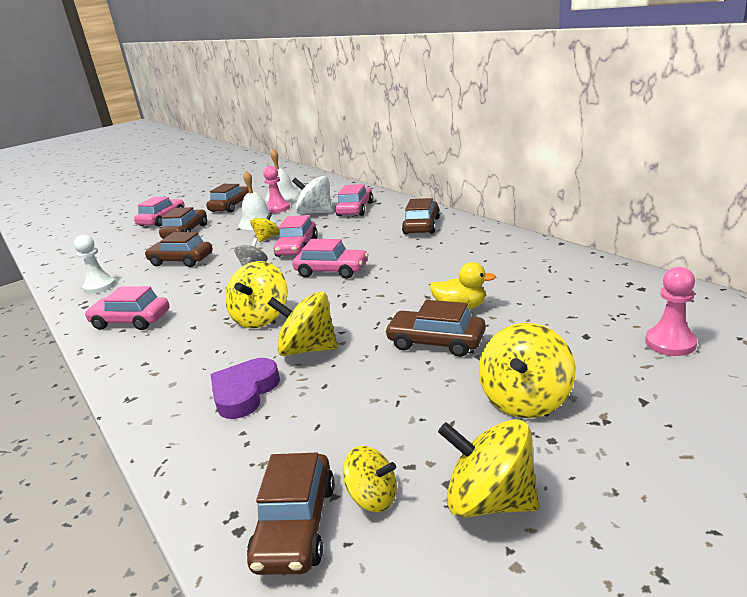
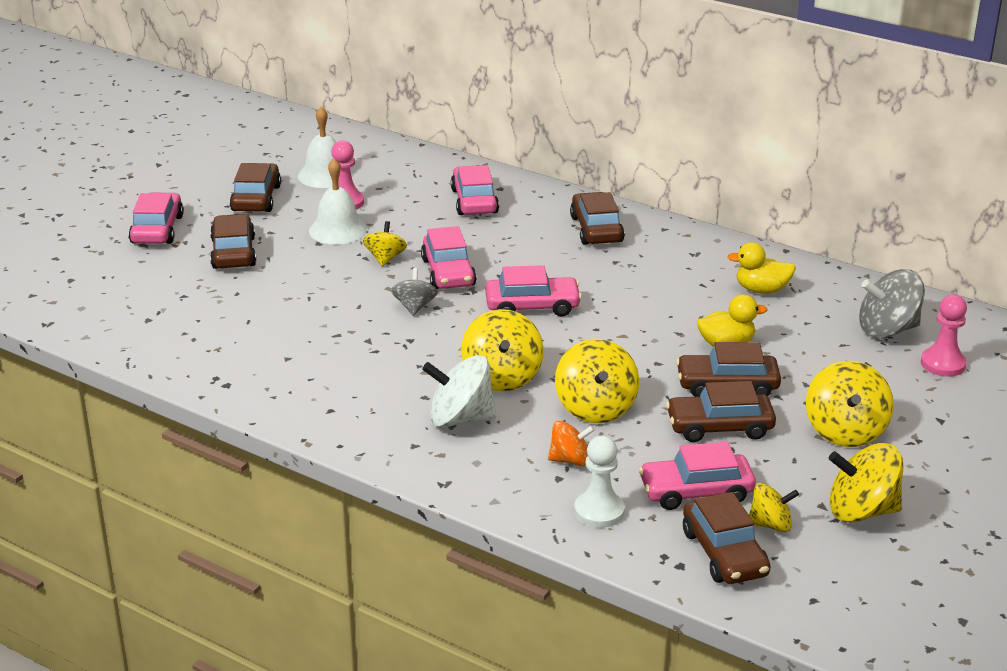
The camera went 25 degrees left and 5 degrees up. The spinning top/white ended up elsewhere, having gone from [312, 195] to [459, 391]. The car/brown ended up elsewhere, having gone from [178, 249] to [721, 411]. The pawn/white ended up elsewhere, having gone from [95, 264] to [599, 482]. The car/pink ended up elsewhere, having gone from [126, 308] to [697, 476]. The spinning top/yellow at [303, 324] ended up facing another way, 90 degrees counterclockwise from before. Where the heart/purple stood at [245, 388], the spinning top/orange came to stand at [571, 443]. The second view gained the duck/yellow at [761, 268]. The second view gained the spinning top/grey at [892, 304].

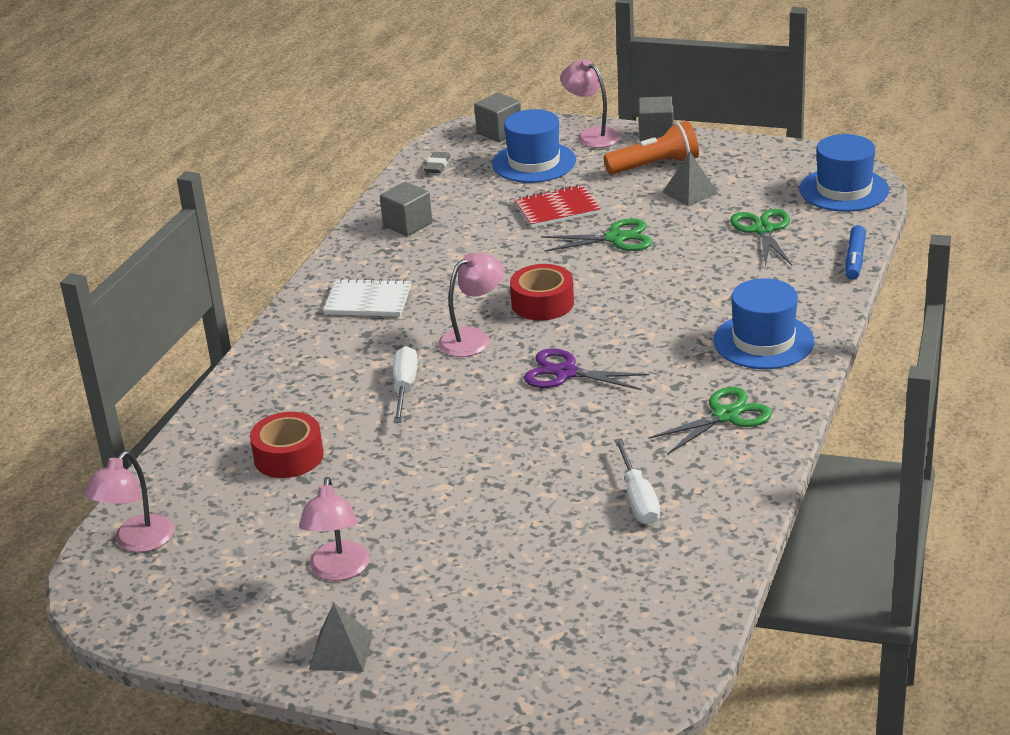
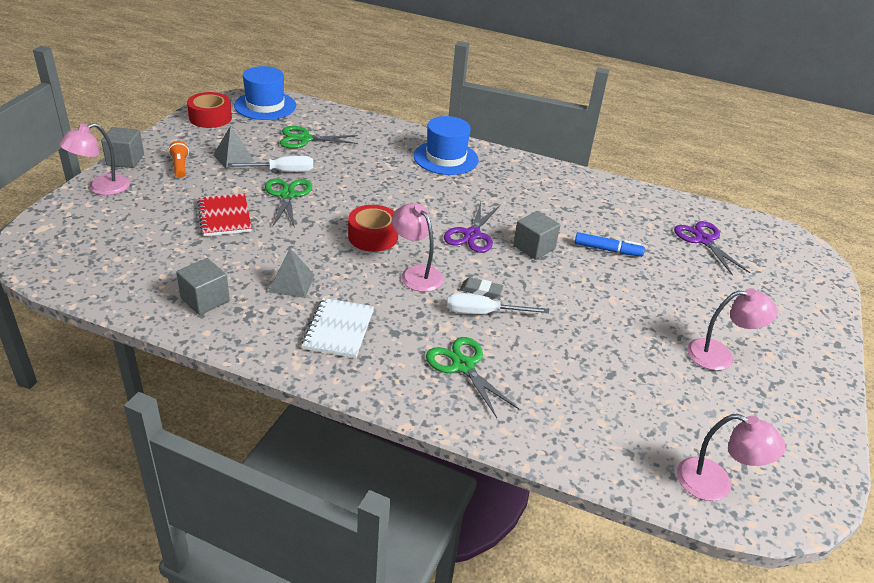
The camera went 95 degrees left and 5 degrees up. The cube/grey ended up elsewhere, having gone from [497, 117] to [536, 235]. The second view lost the hat/blue at [534, 146]. The size of the flashlight/orange at [651, 148] changed by a factor of 0.58. The eraser/grey ended up elsewhere, having gone from [437, 162] to [482, 288]. The marker/blue ended up elsewhere, having gone from [856, 252] to [610, 244]. The scissors/green ended up elsewhere, having gone from [710, 420] to [472, 377]. The tape/red ended up elsewhere, having gone from [287, 445] to [209, 110]. The screwdriver/white ended up elsewhere, having gone from [637, 481] to [270, 164]. The pyramid/grey ended up elsewhere, having gone from [341, 637] to [291, 273]. The second view gained the scissors/purple at [712, 248].

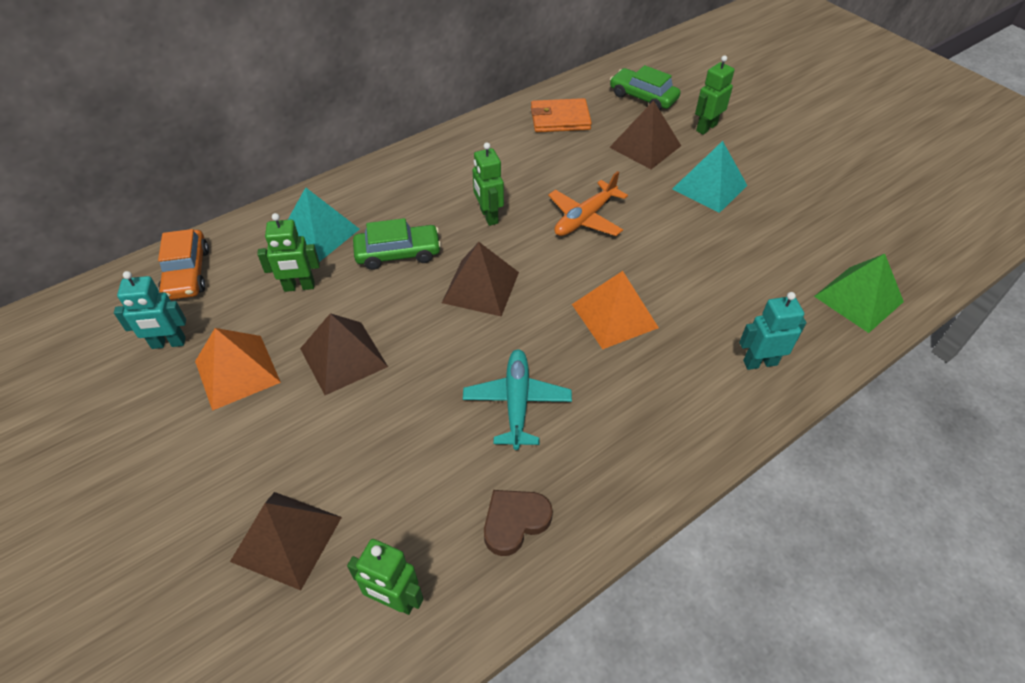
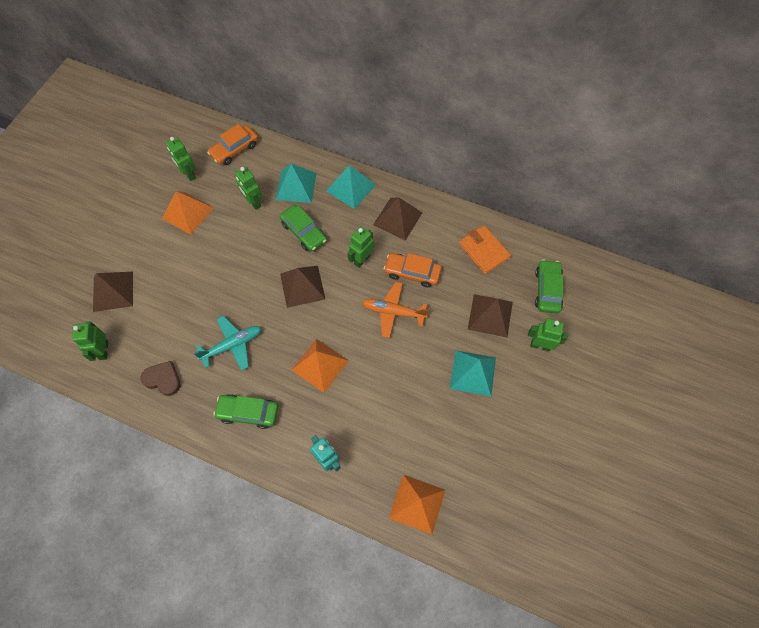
The camera went 60 degrees right and 15 degrees up. What was the pyramid/green at [859, 293] turned into the pyramid/orange at [417, 504]. What was the robot/turquoise at [150, 310] turned into the robot/green at [181, 159]. The pyramid/brown ended up elsewhere, having gone from [344, 354] to [397, 219]. The second view gained the pyramid/turquoise at [351, 187]. The second view gained the car/orange at [413, 270]. The second view gained the car/green at [245, 411].

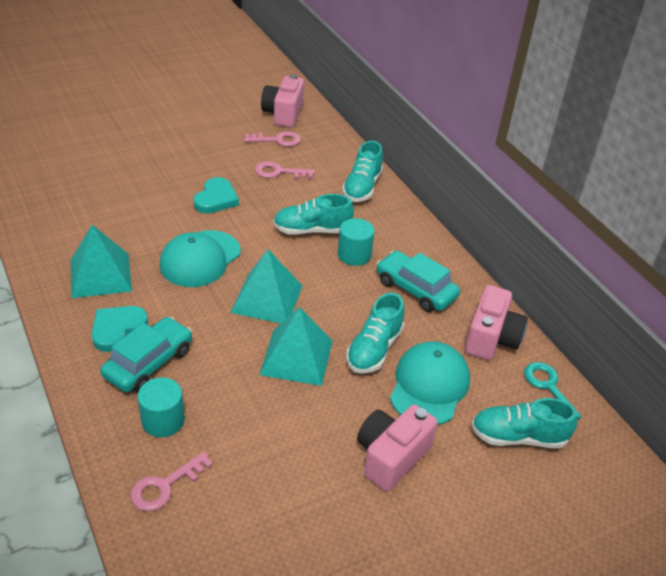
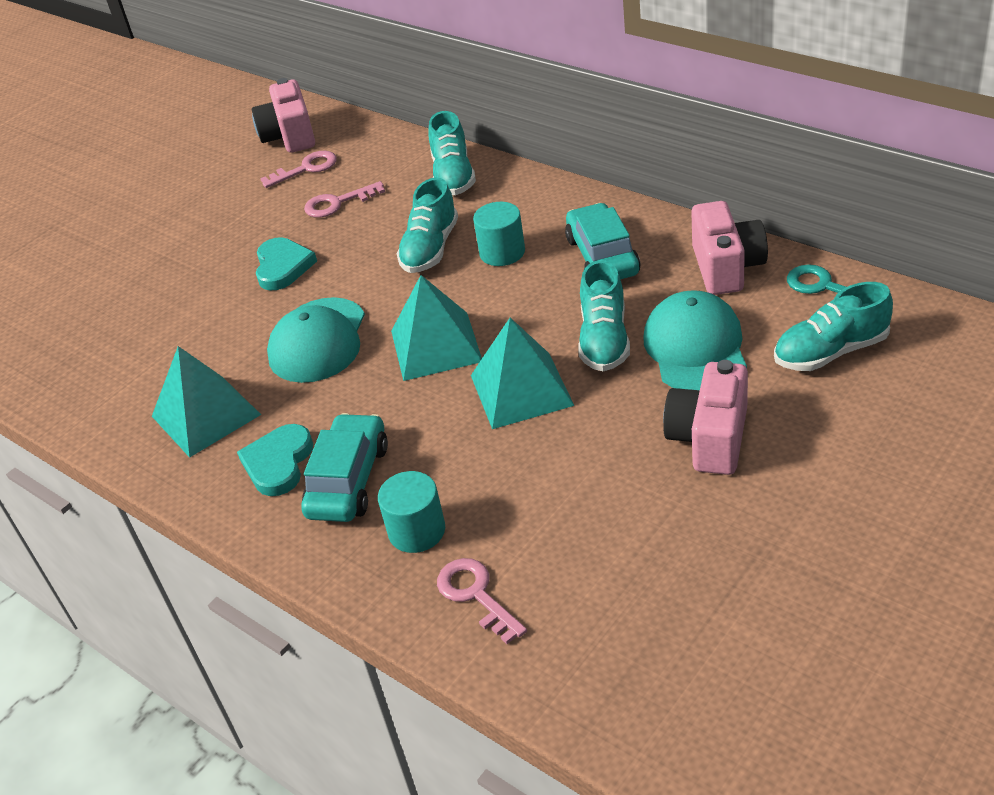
The camera went 15 degrees left and 0 degrees up. The shoe/turquoise at [313, 214] ended up facing another way, 45 degrees counterclockwise from before. The car/turquoise at [418, 281] ended up facing another way, 60 degrees clockwise from before. The key/pink at [171, 481] ended up facing another way, 120 degrees clockwise from before.

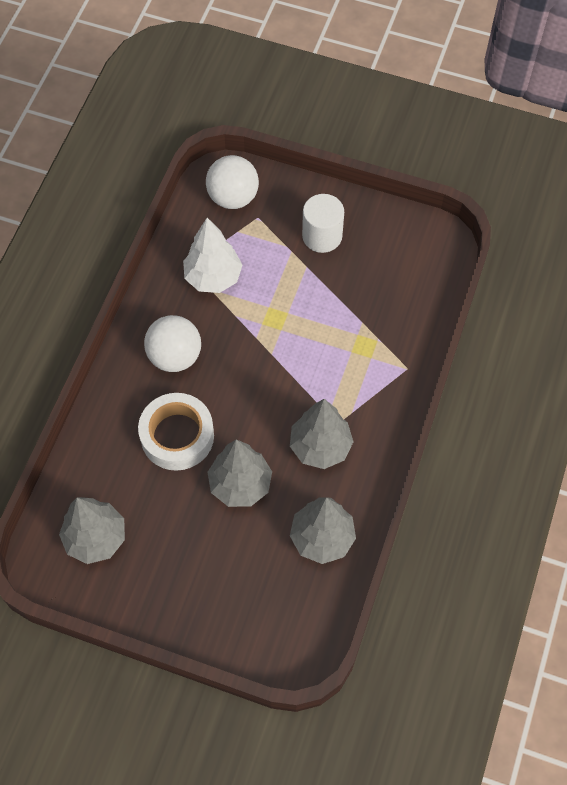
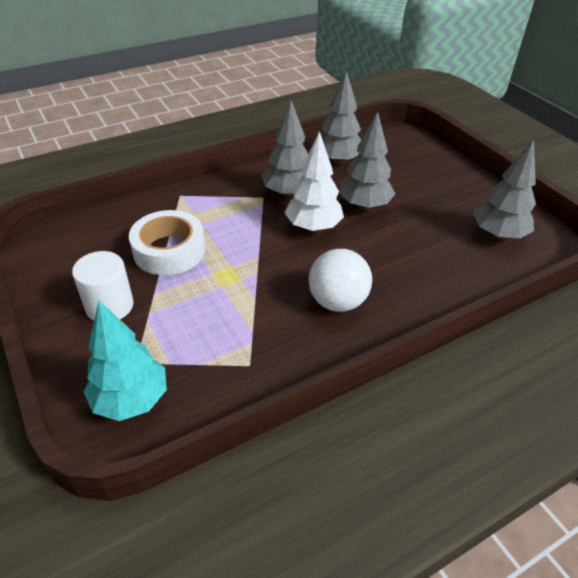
The camera went 140 degrees left and 20 degrees down. Where the ball/white stood at [232, 182], the tree/turquoise came to stand at [125, 361]. The tree/white ended up elsewhere, having gone from [212, 255] to [314, 181]. The tape/white ended up elsewhere, having gone from [176, 432] to [167, 242].

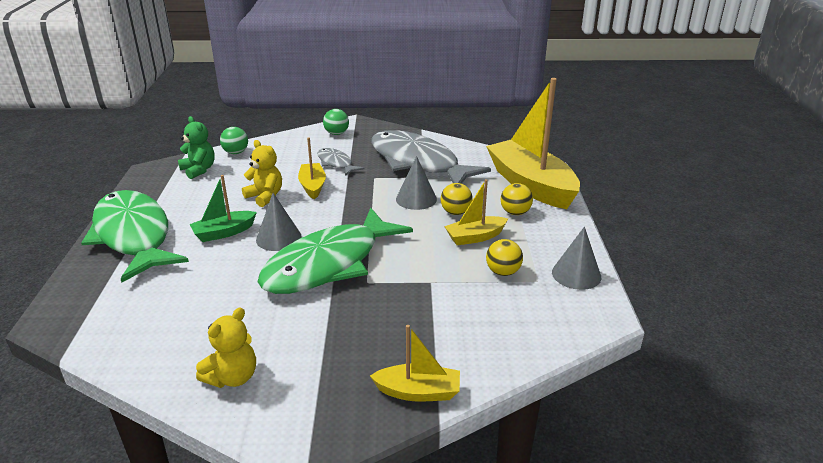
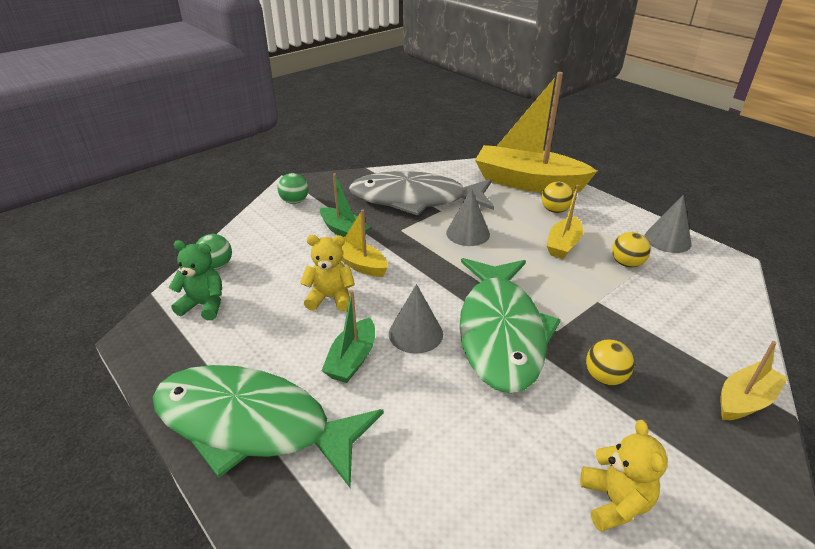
The camera went 40 degrees left and 5 degrees up. Where the fish/grey stood at [340, 162], the boat/green came to stand at [345, 205]. The ball/yellow ended up elsewhere, having gone from [457, 199] to [610, 362].

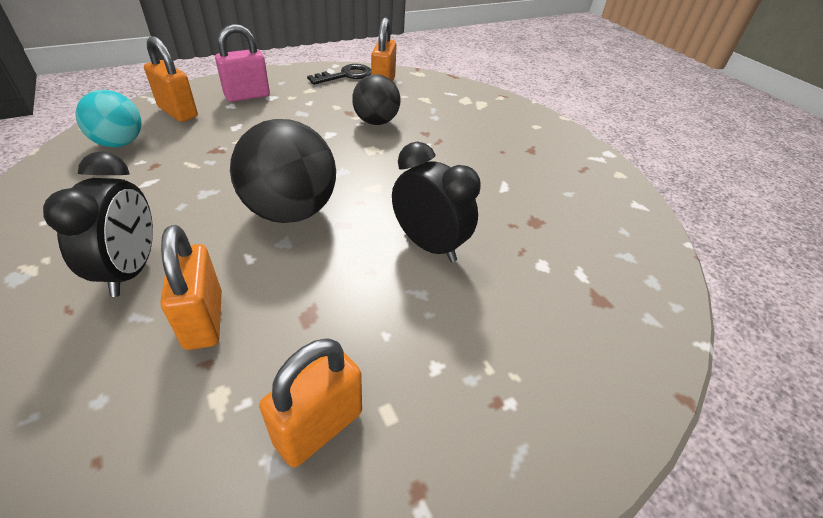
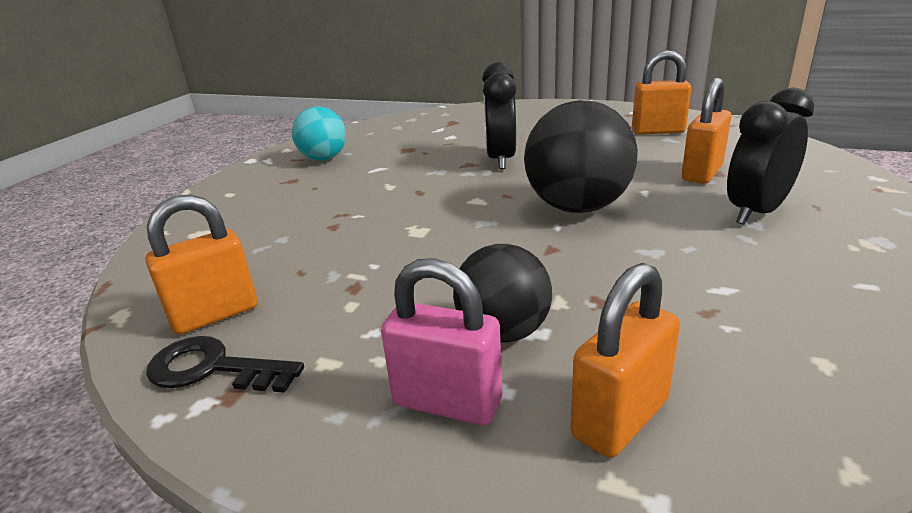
The camera went 125 degrees left and 15 degrees down. The padlock/orange at [171, 79] ended up facing another way, 45 degrees clockwise from before. The ball/black ended up elsewhere, having gone from [376, 99] to [502, 293]. The ball/turquoise ended up elsewhere, having gone from [108, 118] to [319, 134].

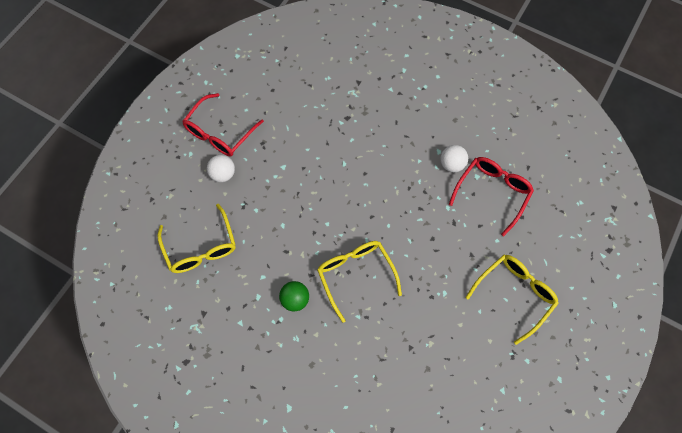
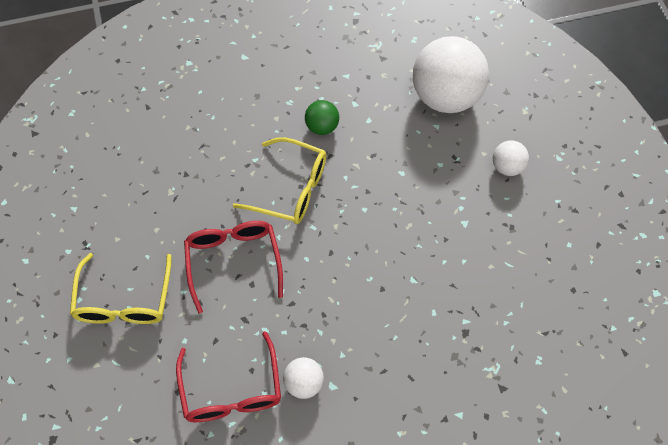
The camera went 135 degrees right and 5 degrees down. The glasses/red ended up elsewhere, having gone from [223, 124] to [233, 267]. Where the glasses/yellow stood at [196, 238], the ball/white came to stand at [451, 74].

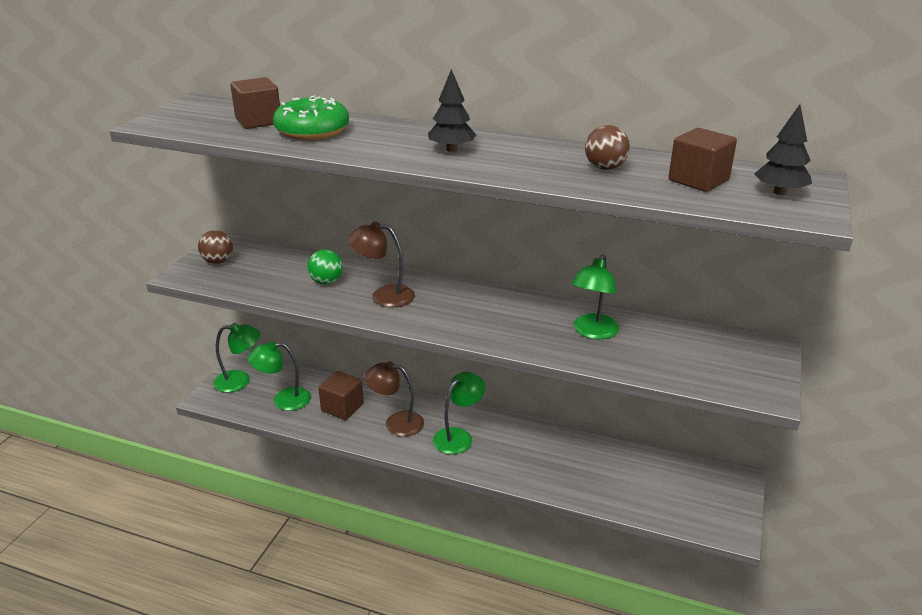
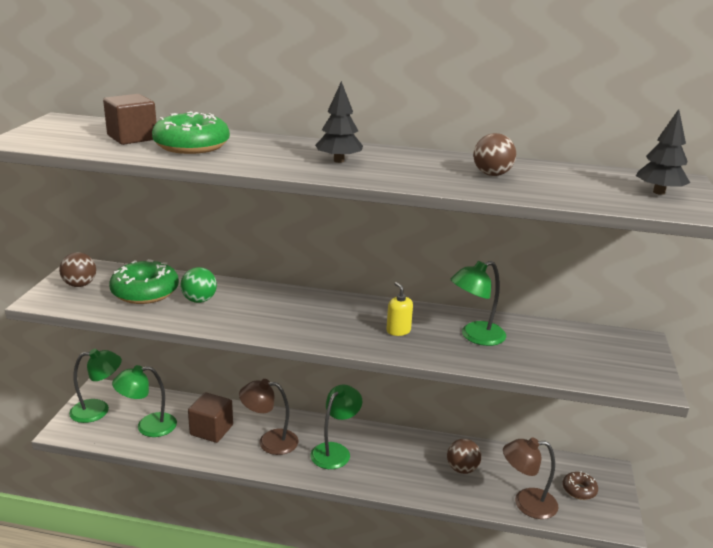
The camera went 10 degrees left and 5 degrees down. The second view lost the cube/brown at [702, 160]. The lamp/brown ended up elsewhere, having gone from [381, 264] to [531, 478]. The lamp/green at [595, 296] ended up facing another way, 45 degrees clockwise from before. The second view gained the donut/green at [144, 281]. The second view gained the soap dispenser/yellow at [399, 309]. The second view gained the ball/brown at [464, 456]. The second view gained the donut/brown at [580, 485].

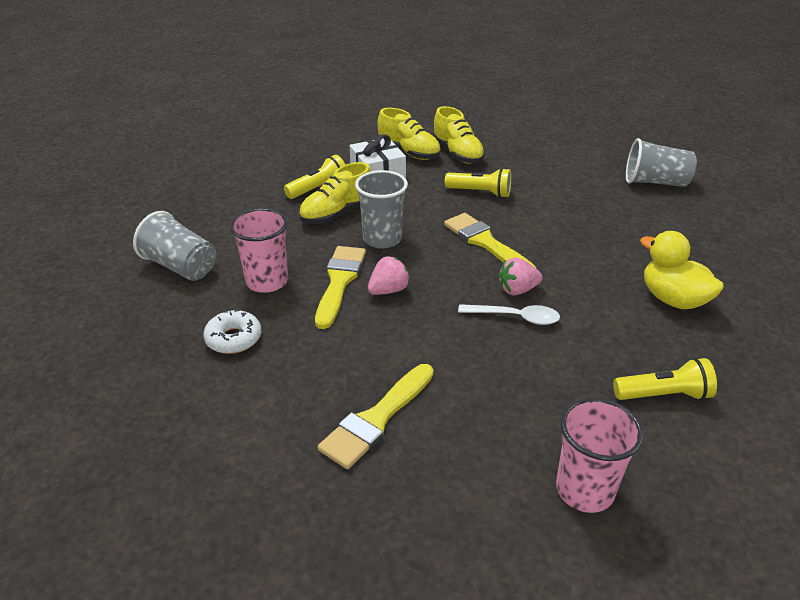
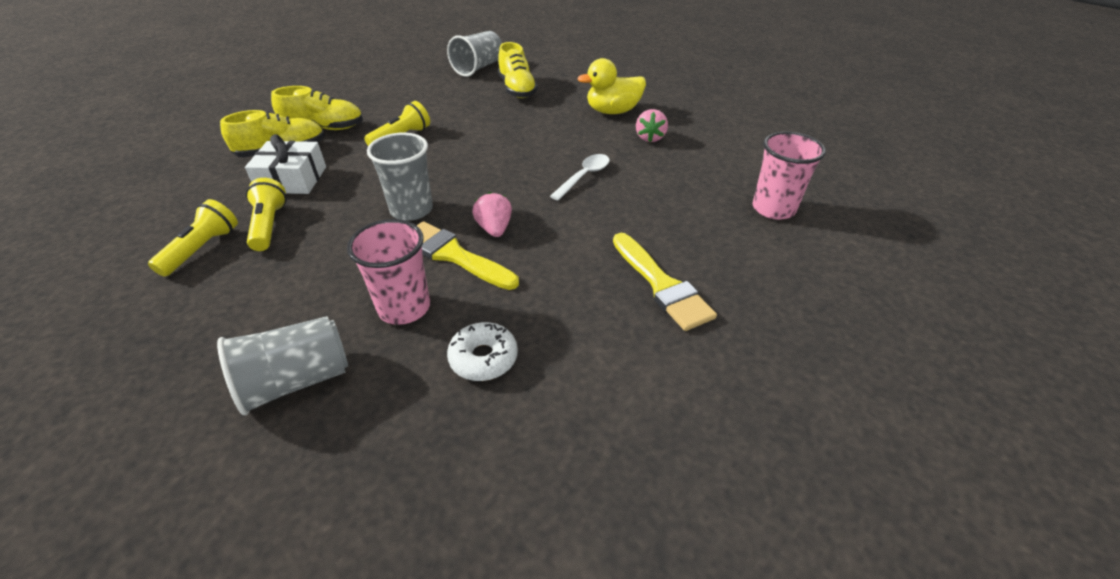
The camera went 65 degrees left and 5 degrees up. The shoe/yellow ended up elsewhere, having gone from [335, 193] to [518, 70]. The second view lost the brush/yellow at [490, 240]. The strawberry/pink ended up elsewhere, having gone from [520, 276] to [652, 125]. The flashlight/yellow ended up elsewhere, having gone from [665, 379] to [193, 238].

